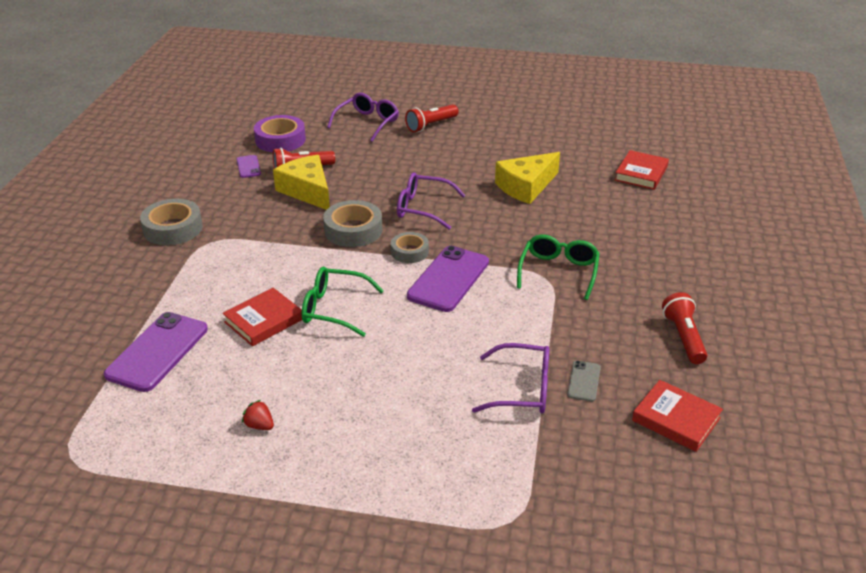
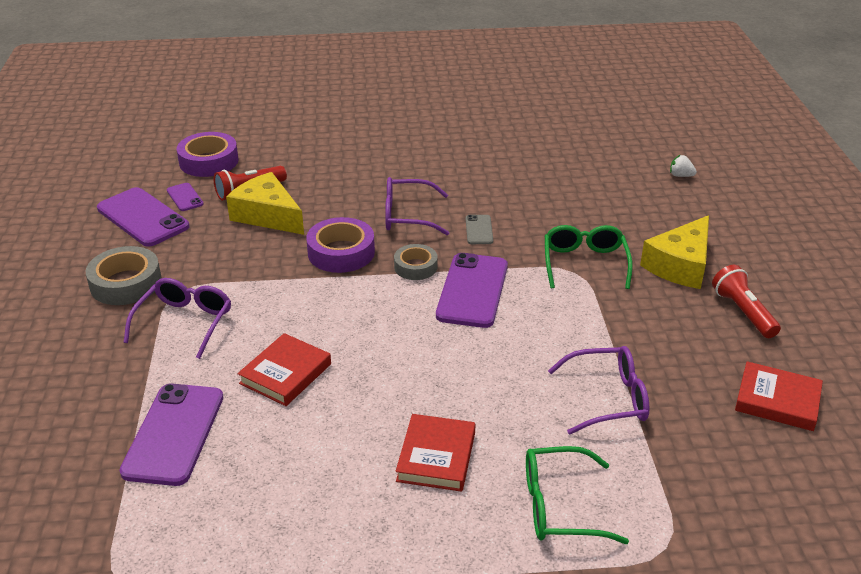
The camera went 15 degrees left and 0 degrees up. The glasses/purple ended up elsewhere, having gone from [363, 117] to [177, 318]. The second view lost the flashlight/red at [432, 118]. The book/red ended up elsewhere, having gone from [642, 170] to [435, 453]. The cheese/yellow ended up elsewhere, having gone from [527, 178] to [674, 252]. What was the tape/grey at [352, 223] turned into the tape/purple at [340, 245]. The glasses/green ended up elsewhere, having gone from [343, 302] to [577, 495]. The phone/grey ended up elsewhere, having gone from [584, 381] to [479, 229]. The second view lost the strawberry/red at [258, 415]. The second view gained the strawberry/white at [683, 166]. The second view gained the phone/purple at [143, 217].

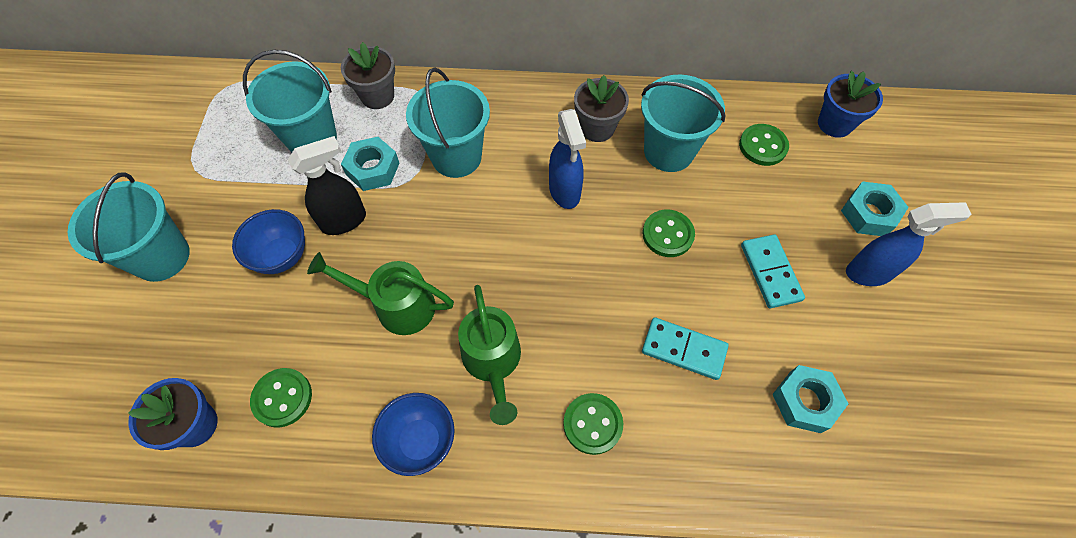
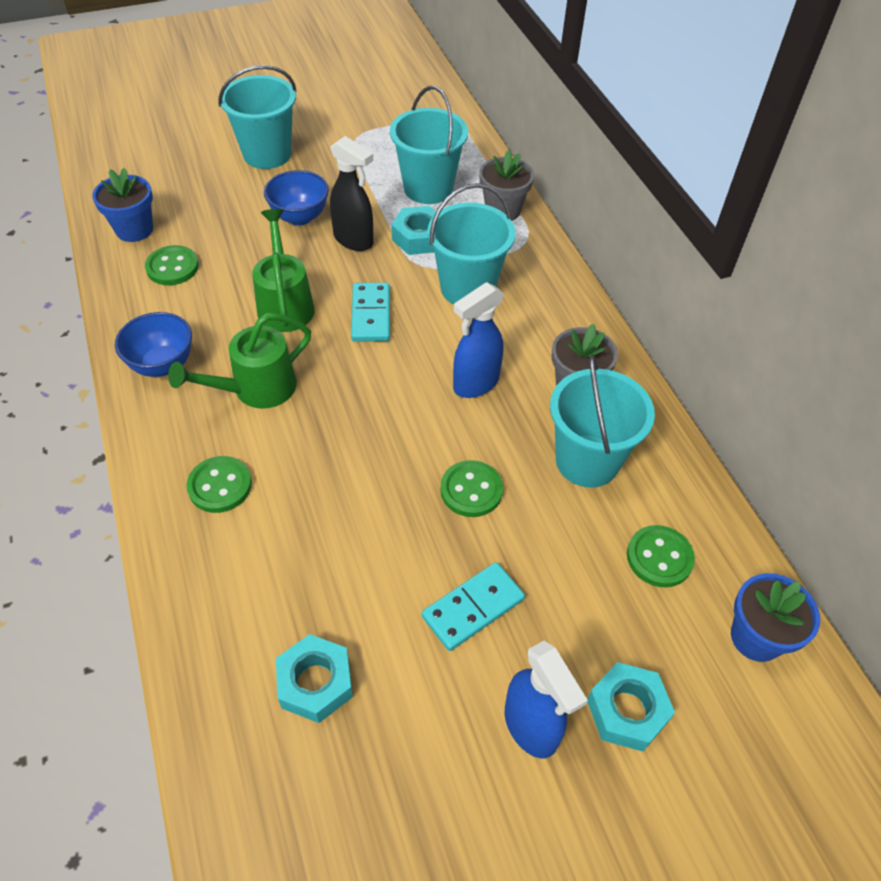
The camera went 65 degrees right and 10 degrees down. The domino/turquoise ended up elsewhere, having gone from [685, 348] to [370, 312].

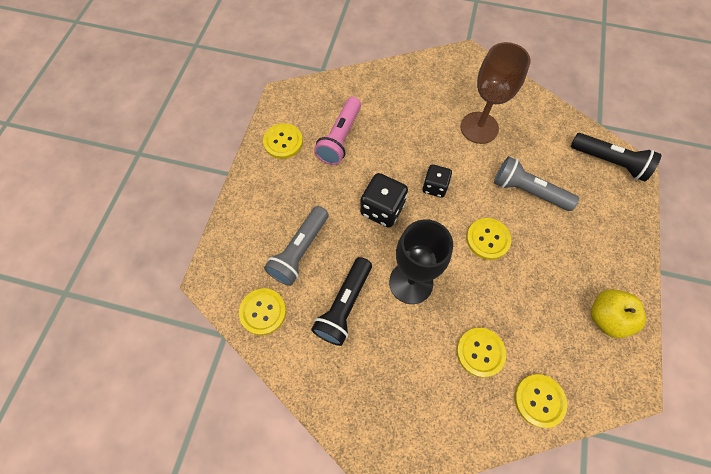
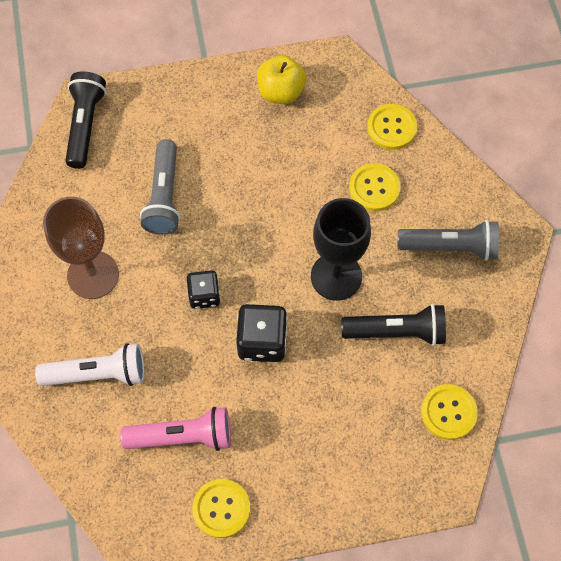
The camera went 115 degrees left and 0 degrees up. The flashlight/grey ended up elsewhere, having gone from [296, 246] to [448, 240]. The second view lost the button/yellow at [488, 239]. The second view gained the flashlight/white at [90, 364].

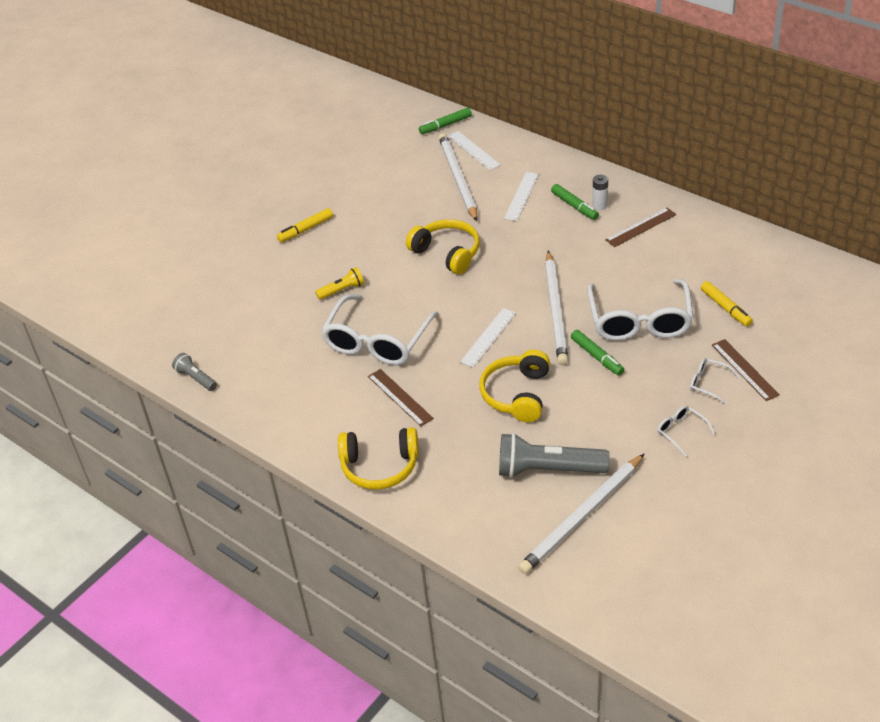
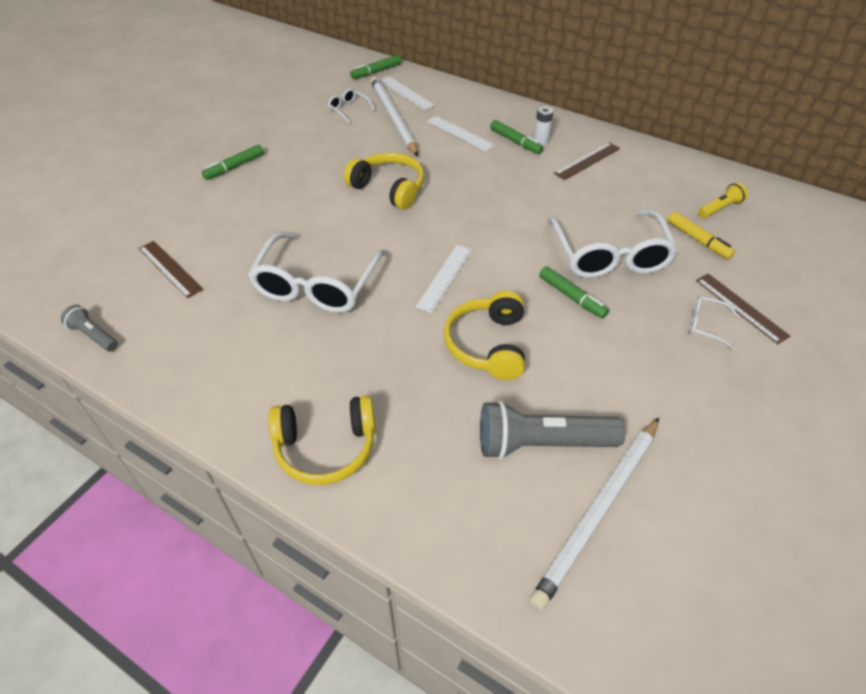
The camera went 10 degrees left and 5 degrees up. The ruler/white at [521, 196] ended up facing another way, 60 degrees counterclockwise from before. What was the marker/yellow at [305, 225] turned into the marker/green at [233, 162]. The second view lost the pencil/white at [556, 308]. The flashlight/yellow ended up elsewhere, having gone from [339, 283] to [723, 200]. The ruler/brown ended up elsewhere, having gone from [401, 397] to [171, 269]. The glasses/white ended up elsewhere, having gone from [686, 431] to [351, 106].

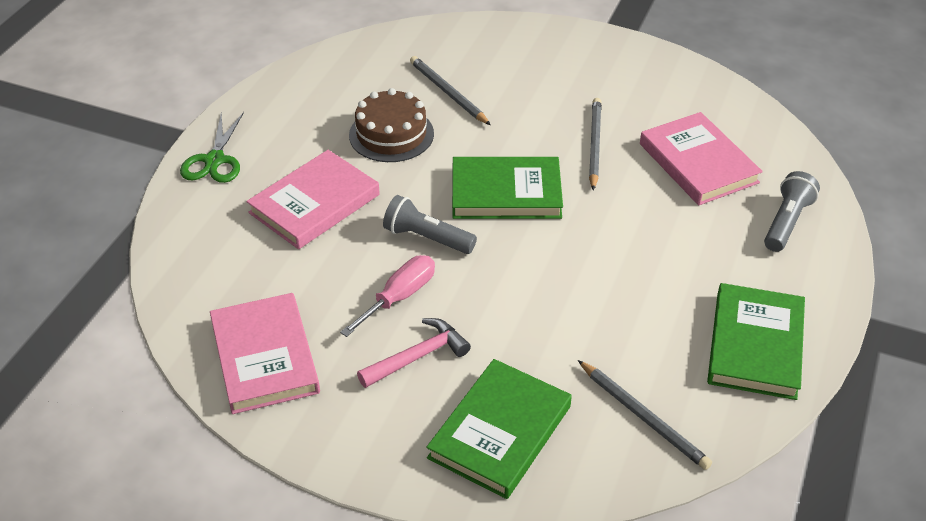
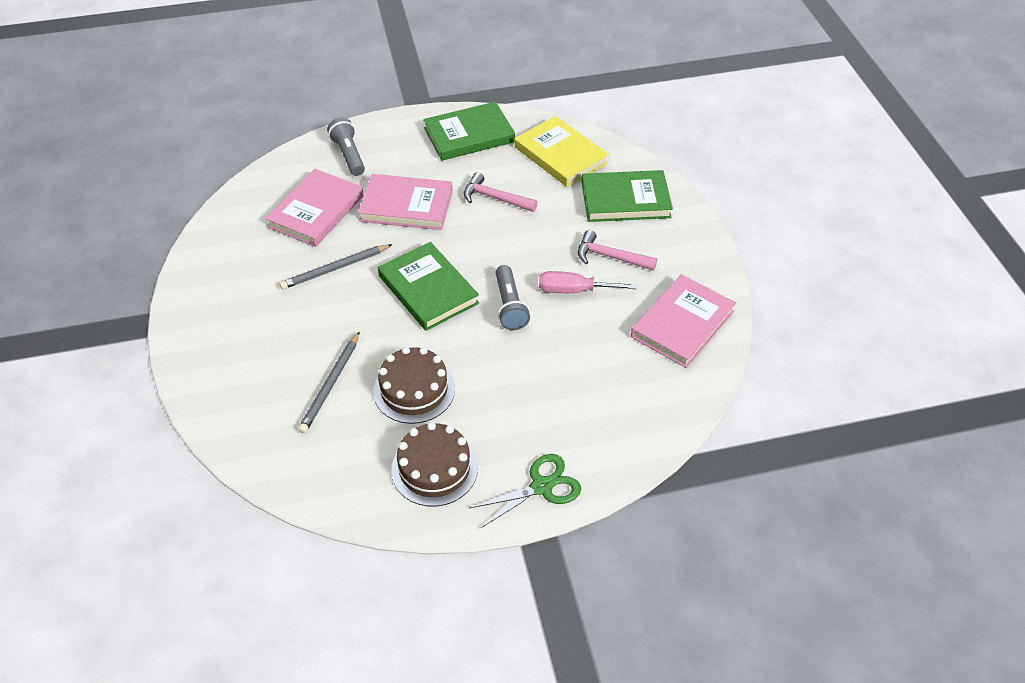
The camera went 125 degrees left and 5 degrees up. The book/pink ended up elsewhere, having gone from [313, 199] to [405, 202]. The flashlight/grey at [792, 211] ended up facing another way, 75 degrees clockwise from before. Where the pencil/grey stood at [645, 415], the book/yellow came to stand at [562, 151]. The second view gained the hammer/pink at [501, 192]. The second view gained the cake/brown at [434, 464].

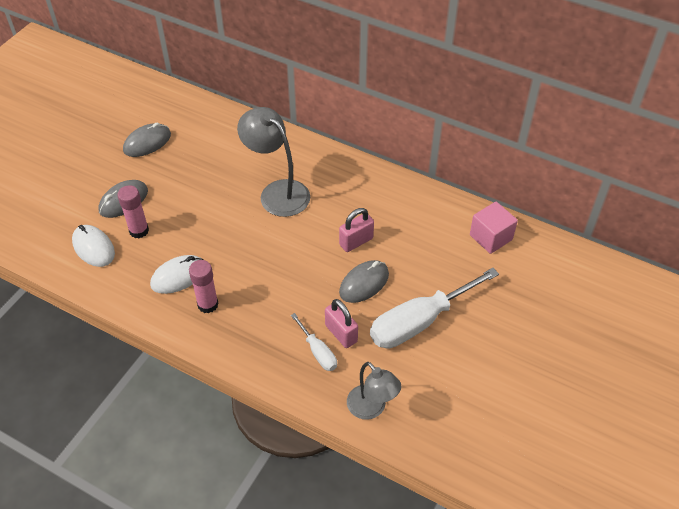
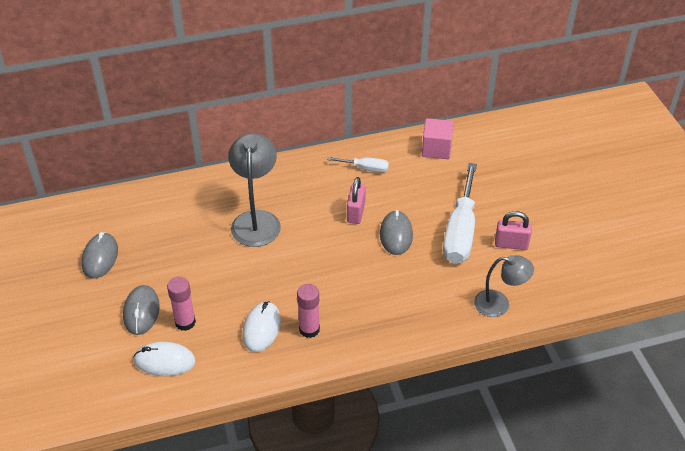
The camera went 45 degrees left and 5 degrees down. The lamp/grey at [273, 162] ended up facing another way, 90 degrees clockwise from before. The padlock/pink ended up elsewhere, having gone from [341, 323] to [513, 230]. The screwdriver/white ended up elsewhere, having gone from [314, 342] to [358, 165].

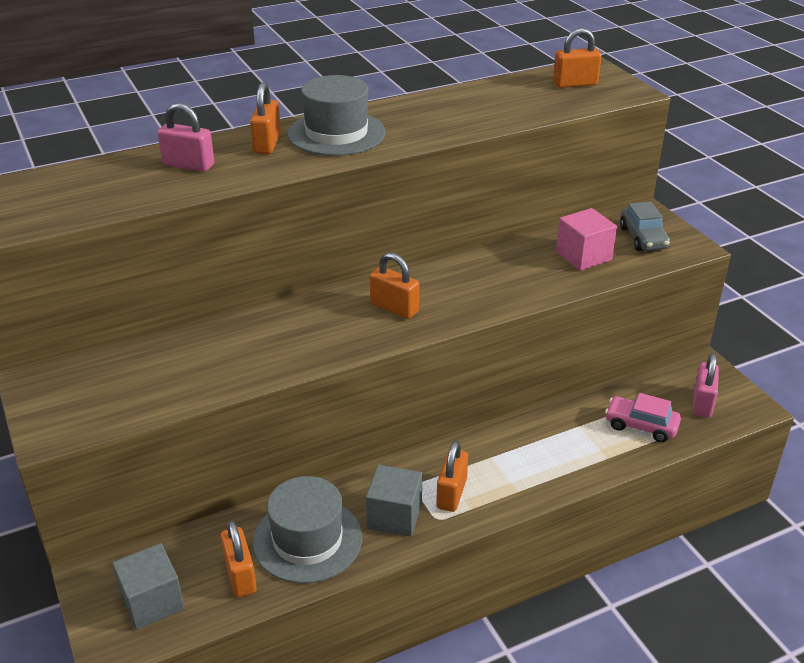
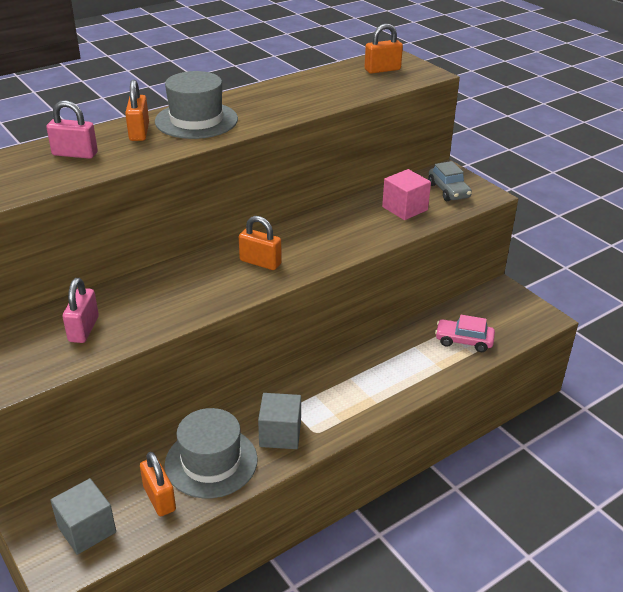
The camera went 10 degrees left and 0 degrees up. The padlock/pink ended up elsewhere, having gone from [706, 385] to [81, 310]. The second view lost the padlock/orange at [452, 476].

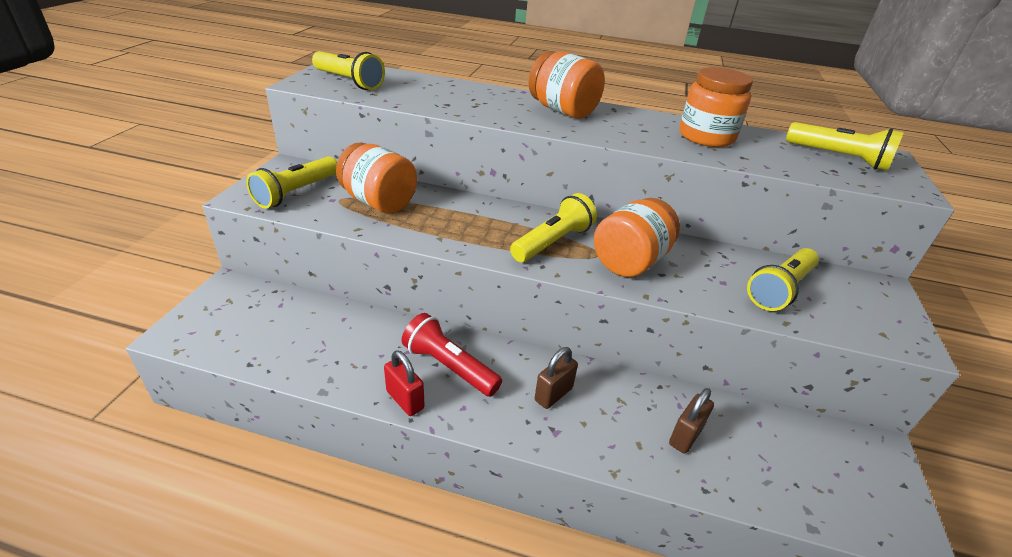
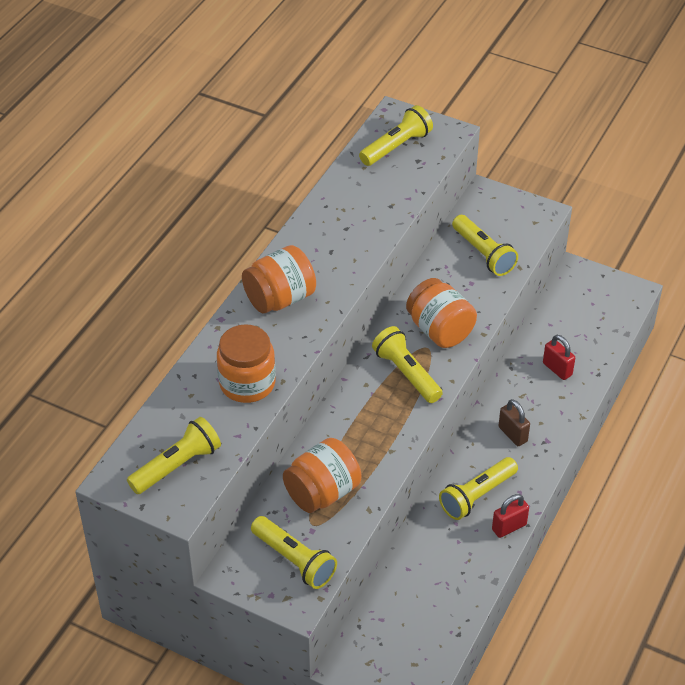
The camera went 75 degrees left and 10 degrees up. The jar/orange ended up elsewhere, having gone from [716, 107] to [246, 363]. What was the flashlight/red at [452, 355] turned into the flashlight/yellow at [478, 488]. What was the padlock/brown at [691, 421] turned into the padlock/red at [559, 357].

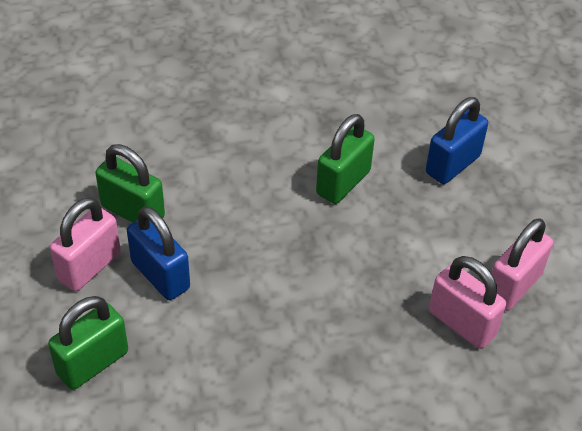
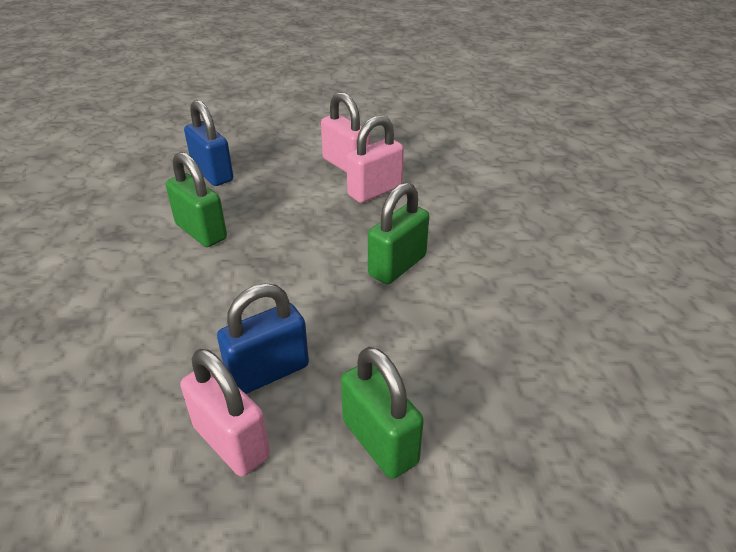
The camera went 80 degrees left and 10 degrees down. The padlock/green ended up elsewhere, having gone from [130, 183] to [398, 233].

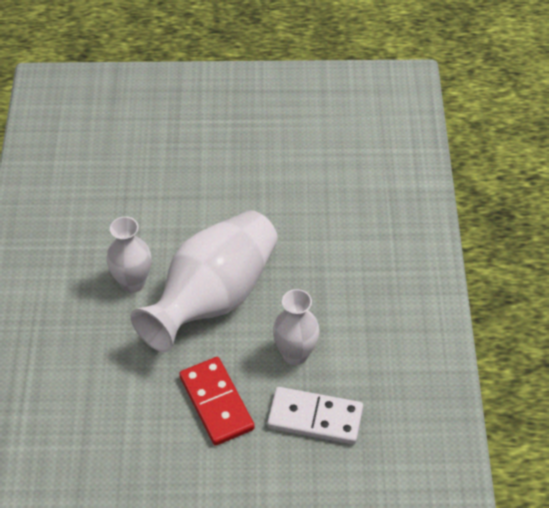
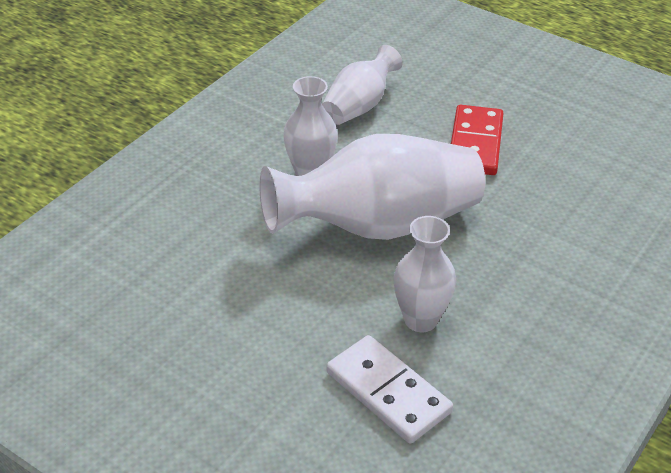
The camera went 35 degrees right and 10 degrees down. The domino/red ended up elsewhere, having gone from [217, 401] to [477, 140]. The second view gained the vase/white at [362, 85].

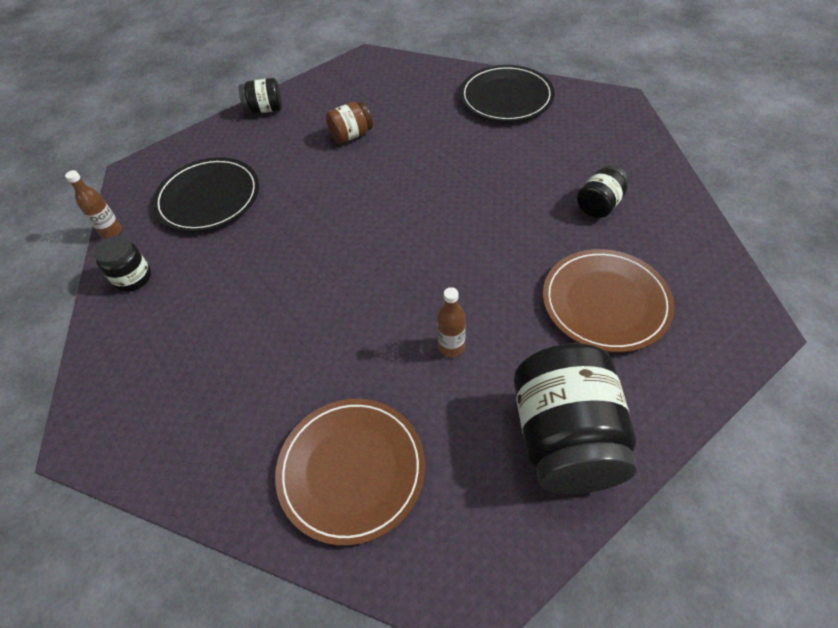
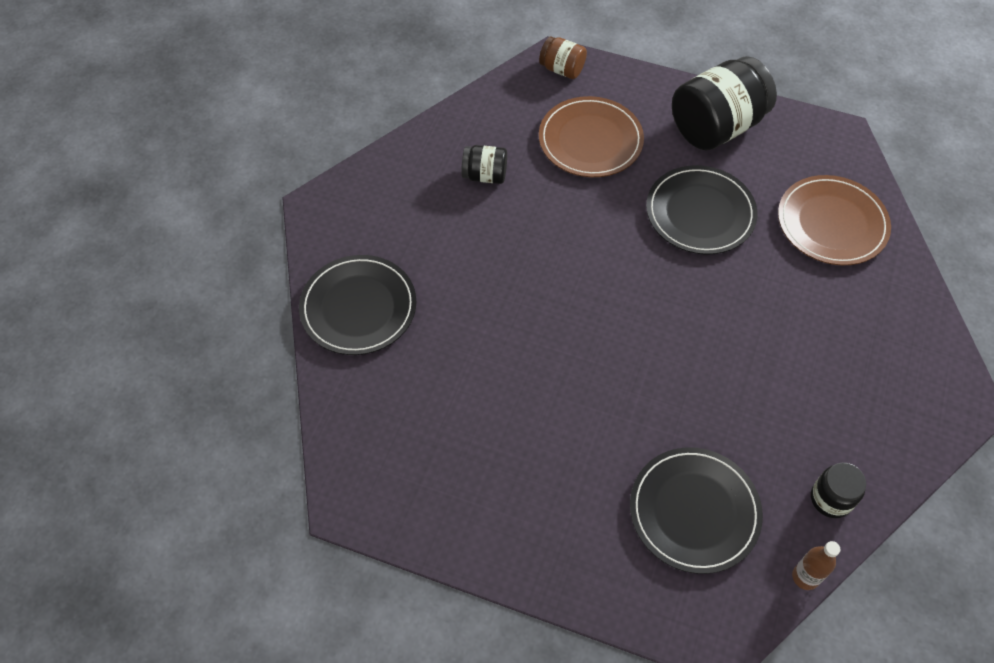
The camera went 125 degrees left and 5 degrees up. The second view lost the jar/black at [260, 96]. The jar/brown ended up elsewhere, having gone from [349, 122] to [563, 57]. Where the bottle/brown stood at [451, 322], the plate/black came to stand at [701, 210].

